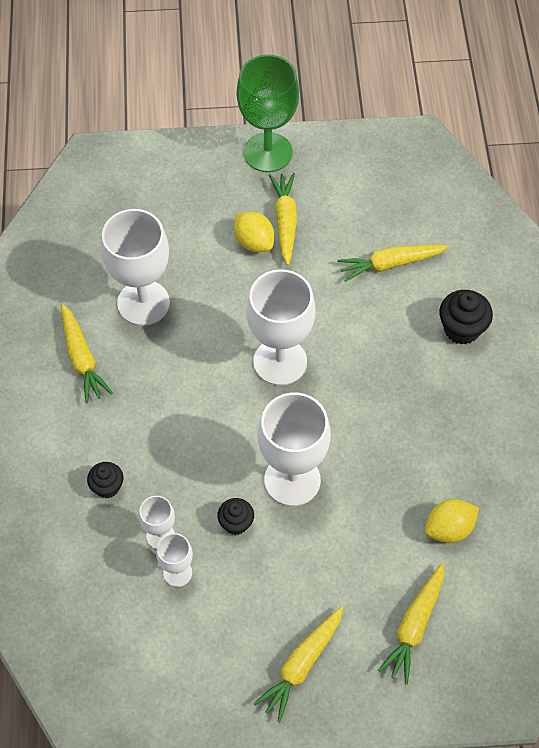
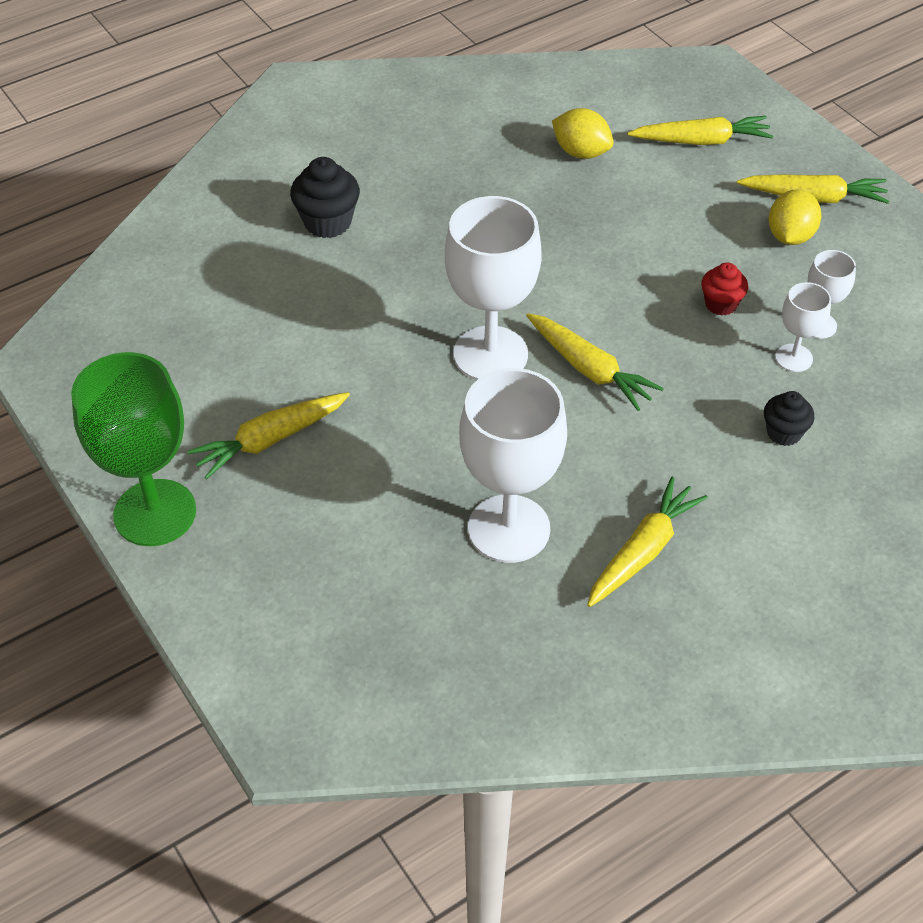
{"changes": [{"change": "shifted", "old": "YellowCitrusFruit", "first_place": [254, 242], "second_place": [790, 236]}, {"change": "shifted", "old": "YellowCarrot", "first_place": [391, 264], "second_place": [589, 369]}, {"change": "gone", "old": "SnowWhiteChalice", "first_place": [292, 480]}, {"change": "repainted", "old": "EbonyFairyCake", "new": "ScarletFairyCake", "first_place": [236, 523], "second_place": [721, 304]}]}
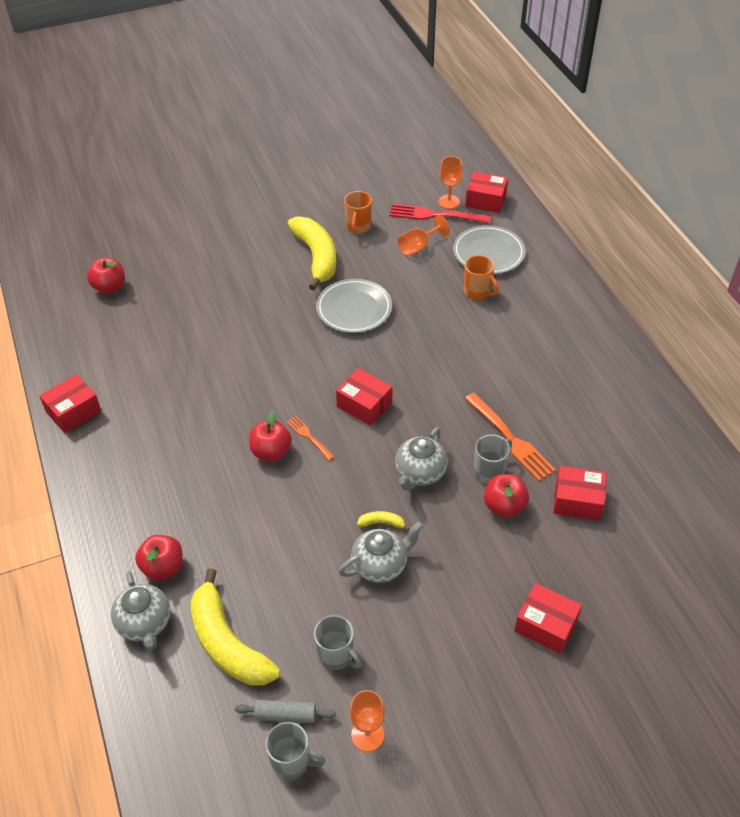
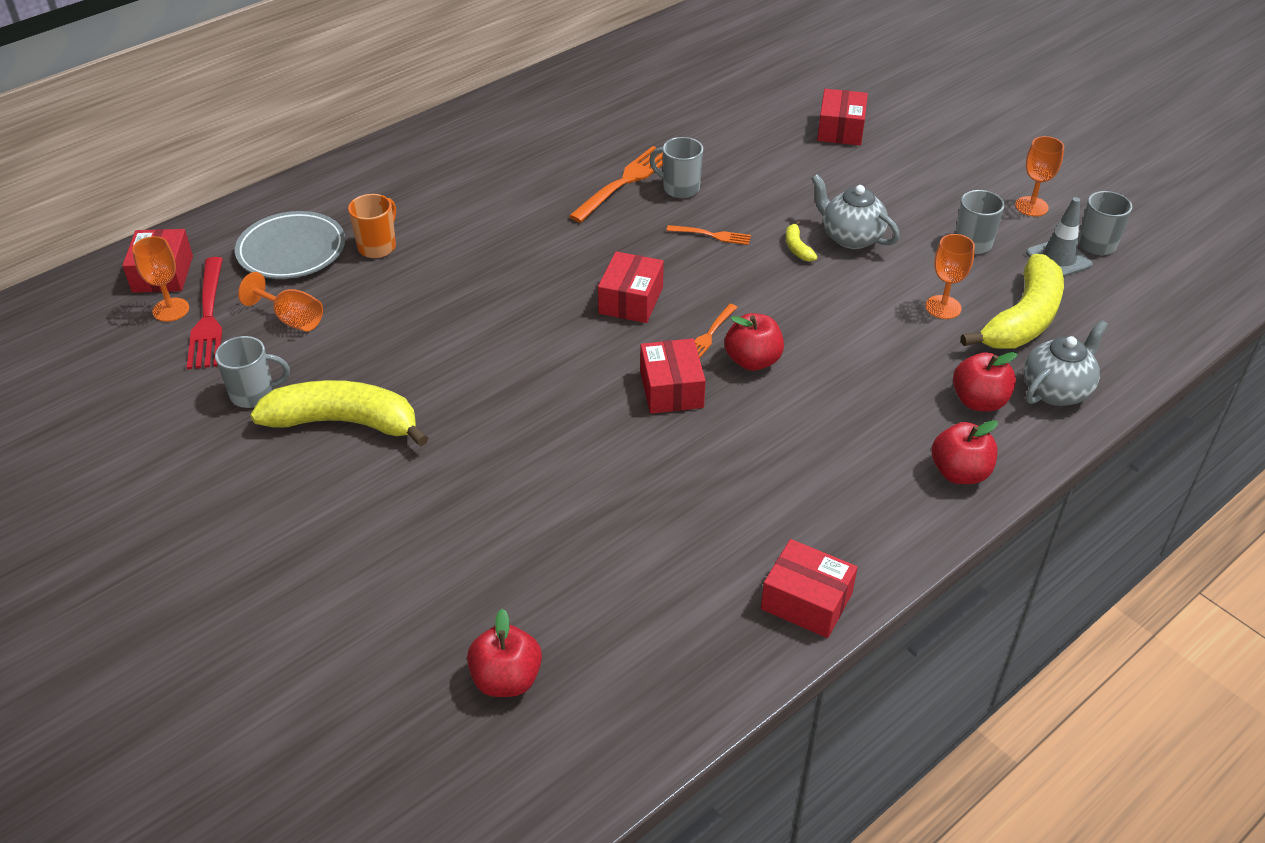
{"changes": [{"change": "repainted", "old": "OrangeMug", "new": "GrayMug", "first_place": [358, 226], "second_place": [254, 394]}, {"change": "rotated", "old": "YellowBanana", "first_place": [316, 257], "second_place": [344, 422], "degrees": 45}, {"change": "gone", "old": "GrayPlate", "first_place": [354, 309]}, {"change": "swapped", "old": "GrayChinaTeapot", "new": "OrangeTableFork", "first_place": [420, 473], "second_place": [712, 235]}, {"change": "shifted", "old": "ScarletBox", "first_place": [577, 500], "second_place": [671, 389]}, {"change": "shifted", "old": "ScarletApple", "first_place": [504, 506], "second_place": [959, 473]}, {"change": "swapped", "old": "GrayRollingPin", "new": "GraySafetyCone", "first_place": [286, 715], "second_place": [1058, 259]}, {"change": "new", "new": "OrangeChalice", "second_place": [943, 307]}]}
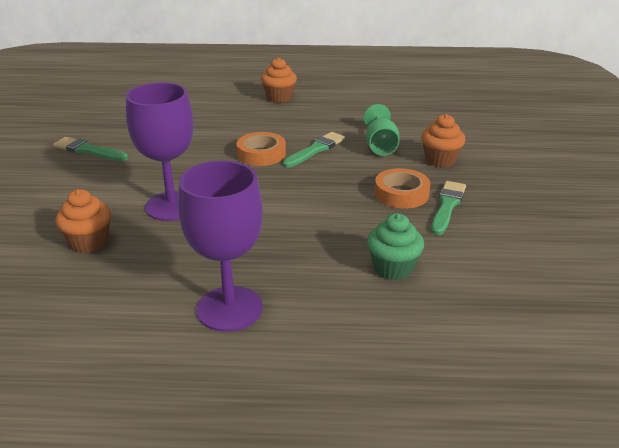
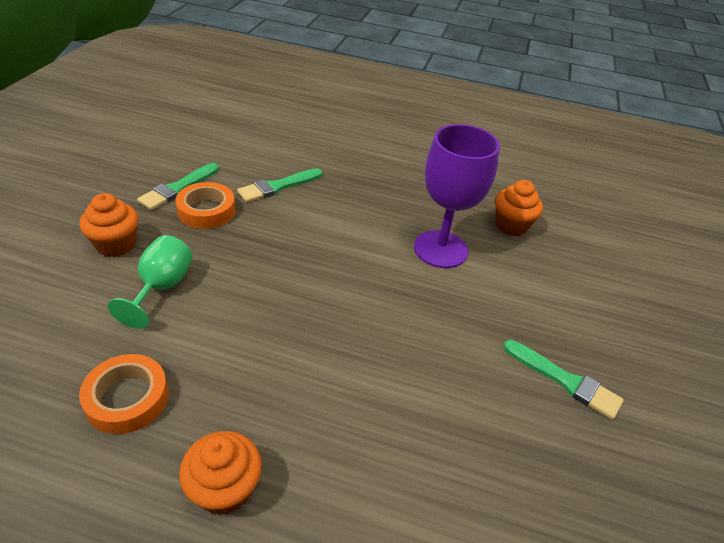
{"changes": [{"change": "shifted", "old": "OrangeTape", "first_place": [261, 154], "second_place": [127, 398]}, {"change": "shifted", "old": "EmeraldBrush", "first_place": [315, 149], "second_place": [278, 187]}, {"change": "gone", "old": "VioletChalice", "first_place": [229, 308]}, {"change": "gone", "old": "EmeraldFairyCake", "first_place": [393, 268]}]}
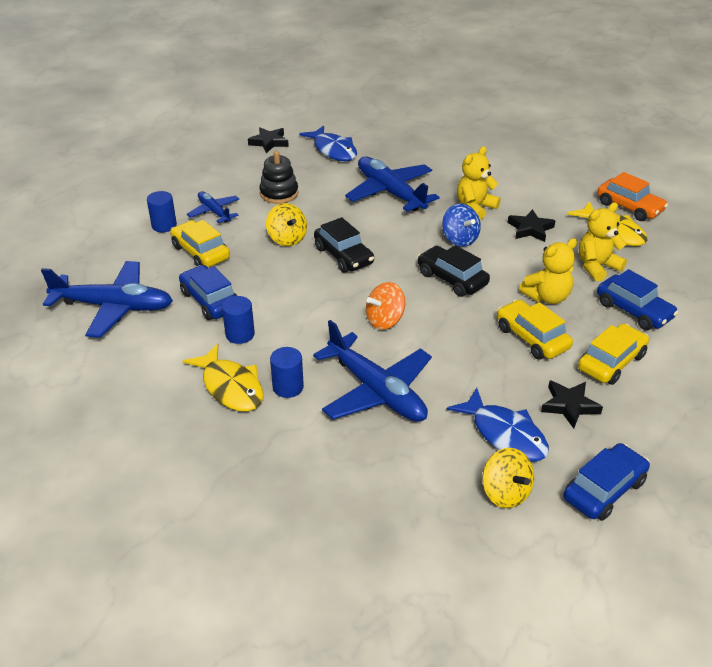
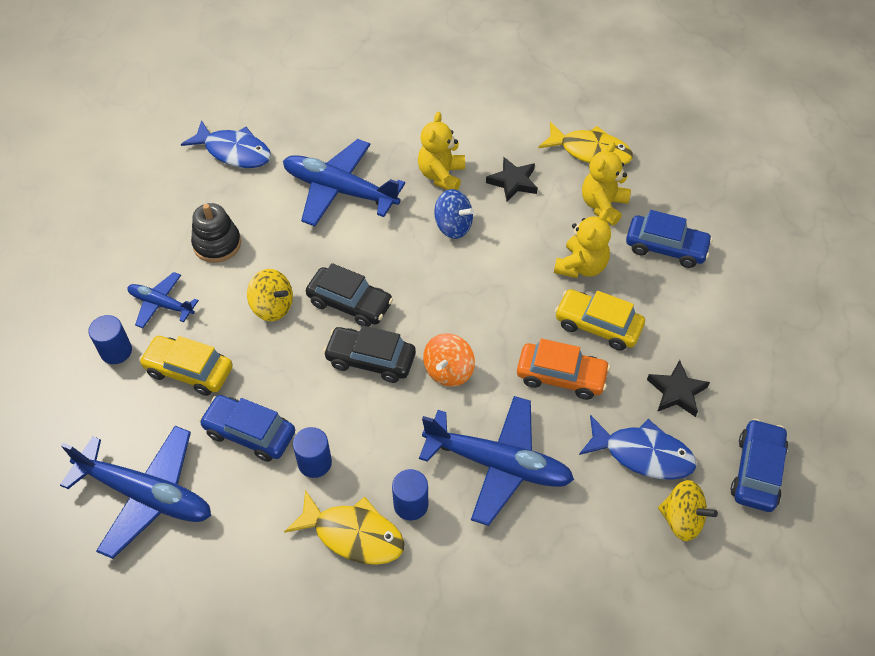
{"changes": [{"change": "gone", "old": "EbonyFivePointedStar", "first_place": [269, 142]}, {"change": "shifted", "old": "OrangeToyCar", "first_place": [629, 207], "second_place": [561, 376]}, {"change": "shifted", "old": "EbonyToyCar", "first_place": [452, 279], "second_place": [370, 360]}, {"change": "rotated", "old": "CobaltToyPlane", "first_place": [114, 307], "second_place": [146, 495], "degrees": 45}, {"change": "gone", "old": "YellowToyCar", "first_place": [611, 362]}]}
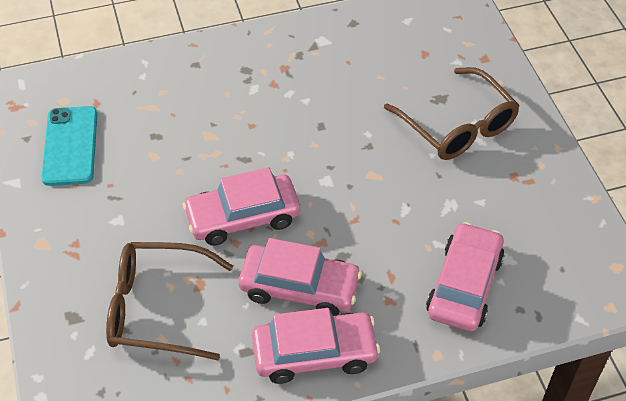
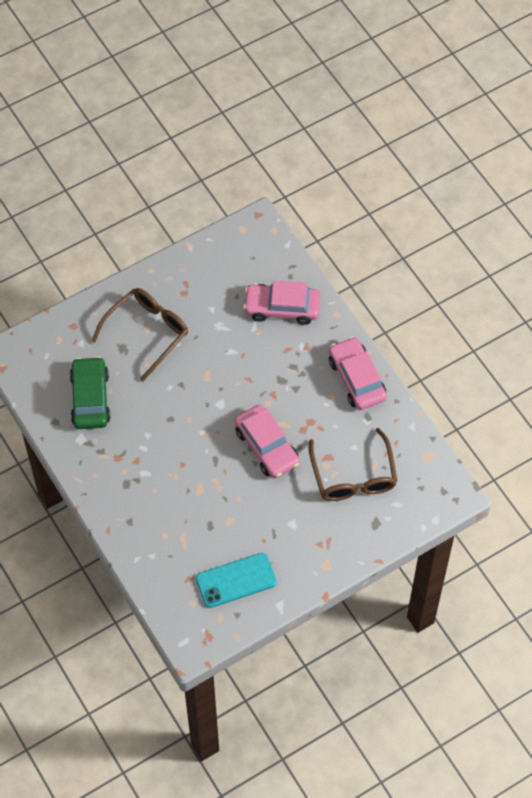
{"changes": [{"change": "gone", "old": "PinkToyCar", "first_place": [299, 287]}, {"change": "new", "new": "EmeraldToyCar", "second_place": [90, 398]}]}
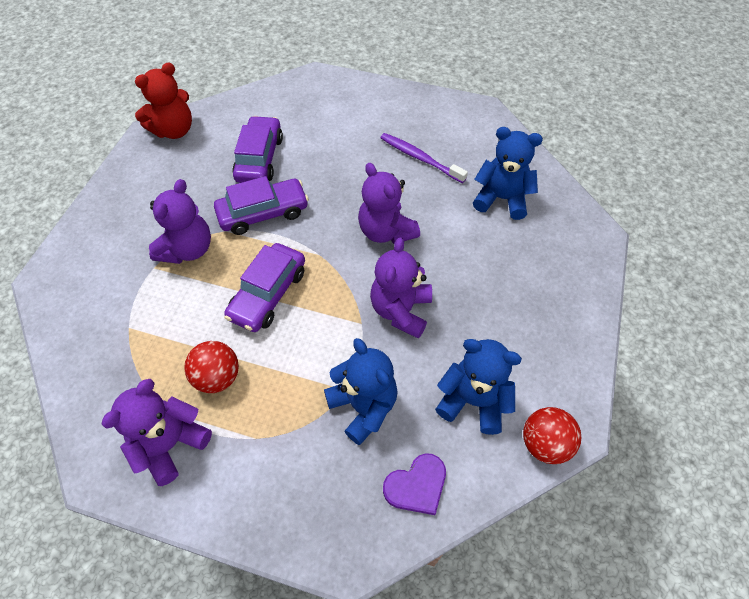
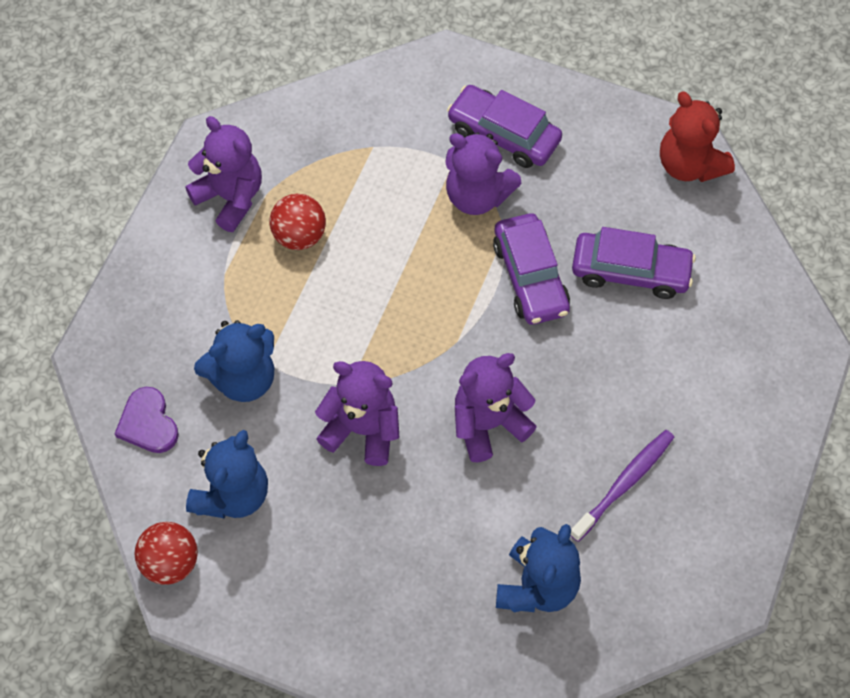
{"changes": [{"change": "shifted", "old": "VioletToyCar", "first_place": [268, 294], "second_place": [503, 134]}]}
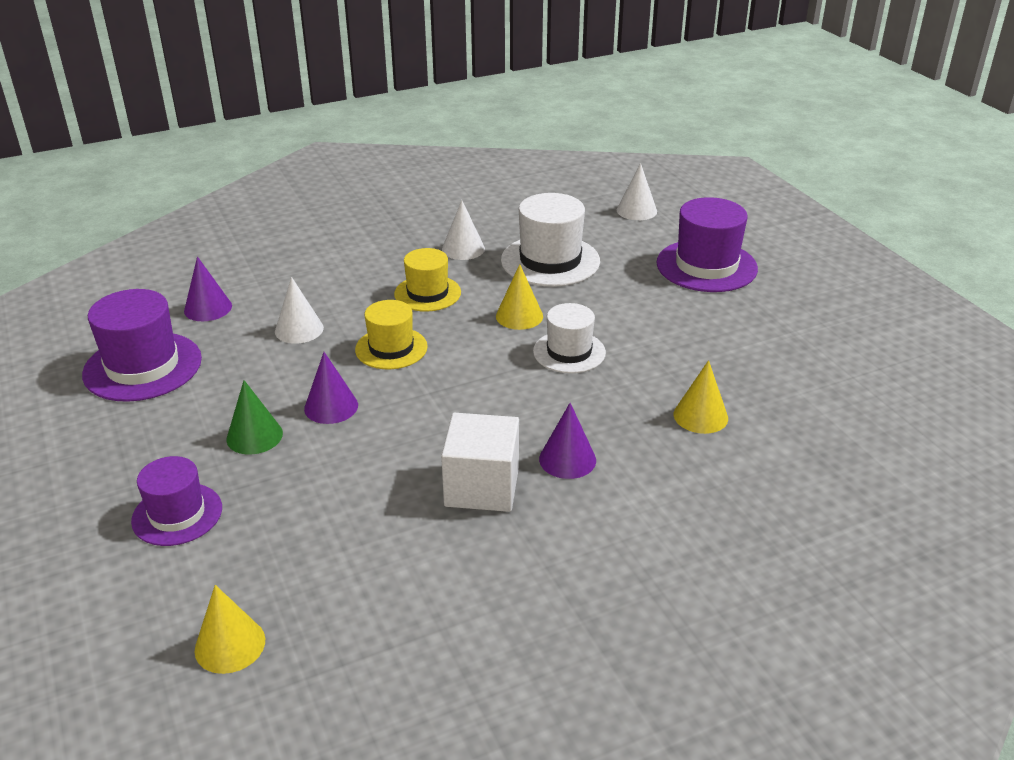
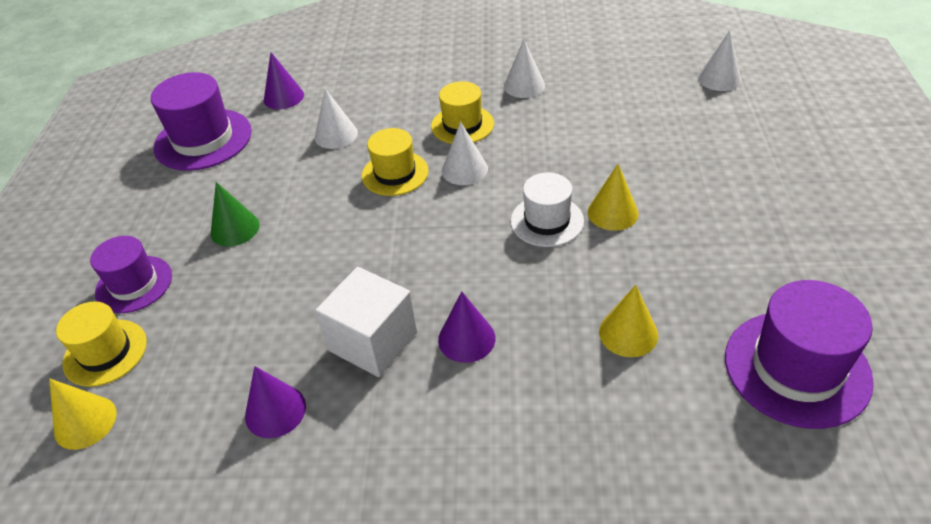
{"changes": [{"change": "gone", "old": "SnowWhiteTopHat", "first_place": [550, 261]}, {"change": "shifted", "old": "VioletTopHat", "first_place": [706, 266], "second_place": [796, 368]}, {"change": "shifted", "old": "YellowConeShape", "first_place": [519, 316], "second_place": [612, 213]}, {"change": "shifted", "old": "VioletConeShape", "first_place": [331, 407], "second_place": [275, 411]}, {"change": "new", "new": "SnowWhiteConeShape", "second_place": [464, 169]}, {"change": "new", "new": "YellowTopHat", "second_place": [105, 352]}]}
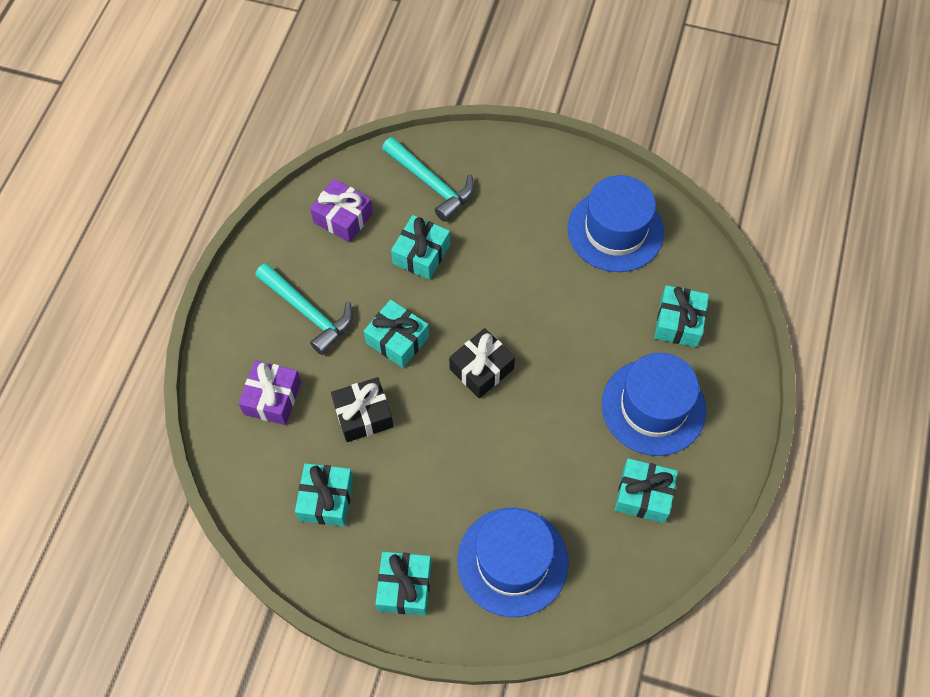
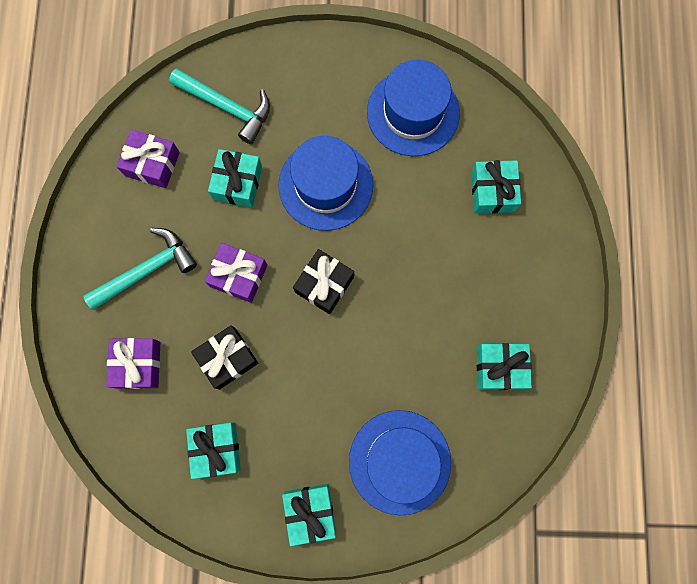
{"changes": [{"change": "rotated", "old": "TurquoiseCarpenter'sHammer", "first_place": [308, 312], "second_place": [147, 270], "degrees": -60}, {"change": "repainted", "old": "TurquoisePresent", "new": "VioletPresent", "first_place": [397, 340], "second_place": [238, 275]}, {"change": "shifted", "old": "CobaltTopHat", "first_place": [653, 407], "second_place": [325, 185]}]}
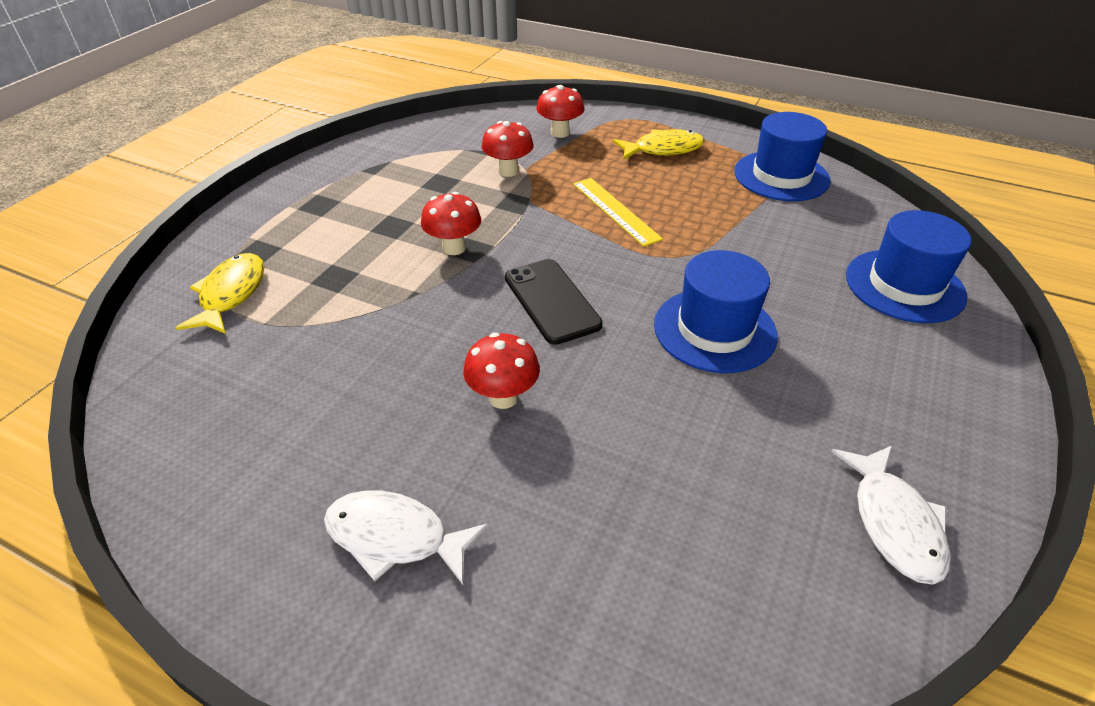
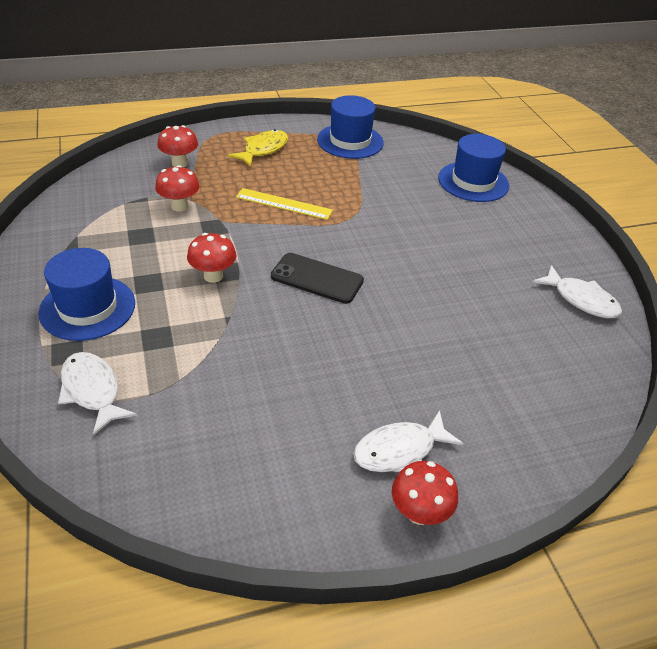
{"changes": [{"change": "shifted", "old": "CobaltTopHat", "first_place": [714, 330], "second_place": [87, 308]}, {"change": "repainted", "old": "YellowFish", "new": "SnowWhiteFish", "first_place": [231, 294], "second_place": [92, 391]}, {"change": "shifted", "old": "ScarletMushroom", "first_place": [503, 397], "second_place": [419, 513]}]}
